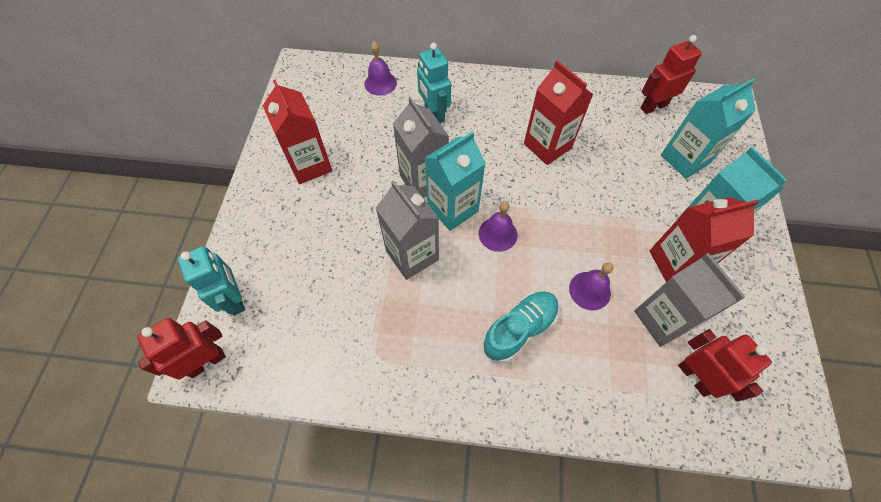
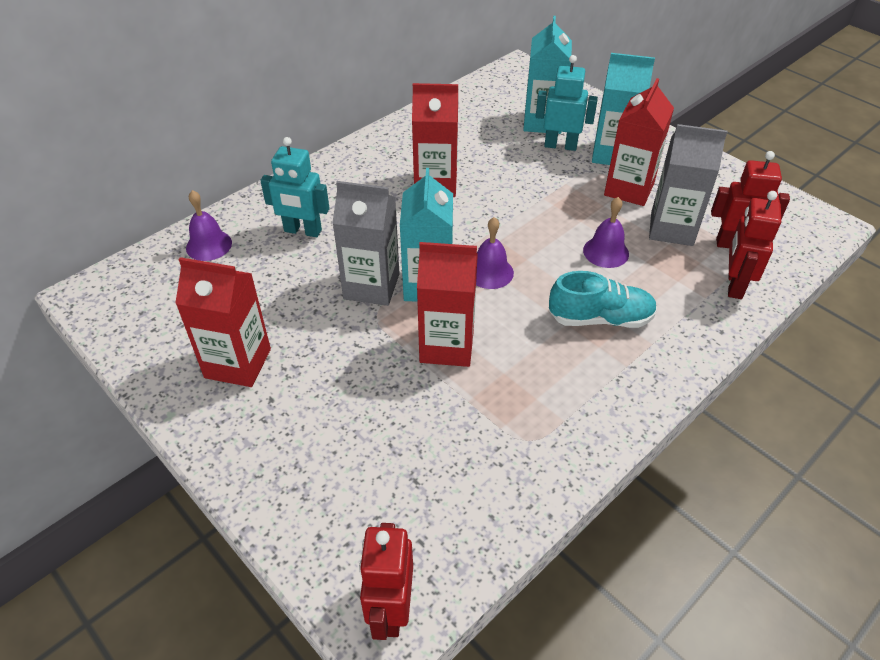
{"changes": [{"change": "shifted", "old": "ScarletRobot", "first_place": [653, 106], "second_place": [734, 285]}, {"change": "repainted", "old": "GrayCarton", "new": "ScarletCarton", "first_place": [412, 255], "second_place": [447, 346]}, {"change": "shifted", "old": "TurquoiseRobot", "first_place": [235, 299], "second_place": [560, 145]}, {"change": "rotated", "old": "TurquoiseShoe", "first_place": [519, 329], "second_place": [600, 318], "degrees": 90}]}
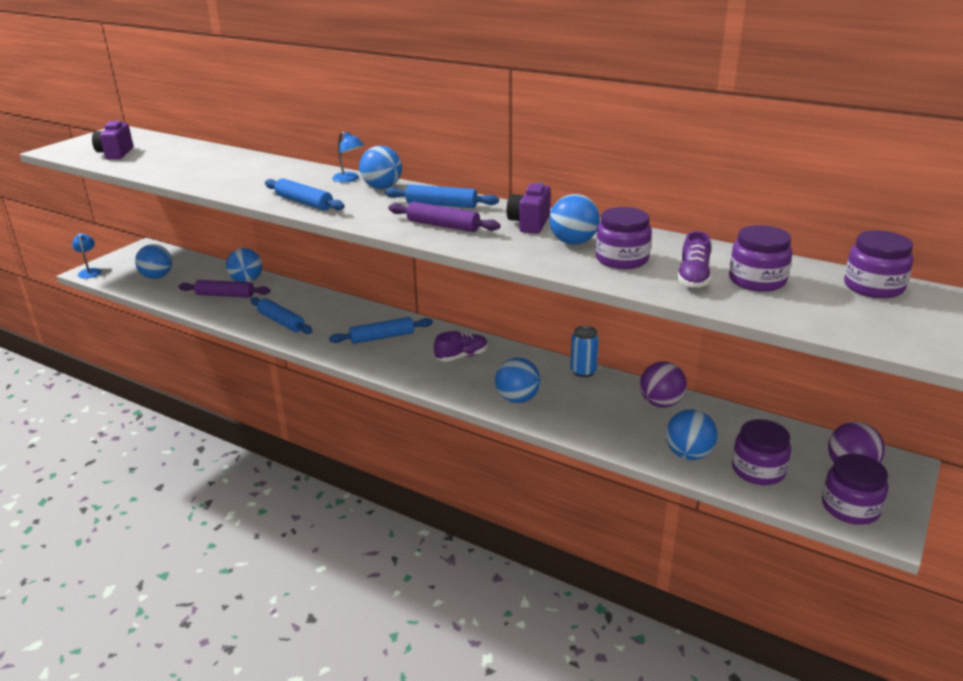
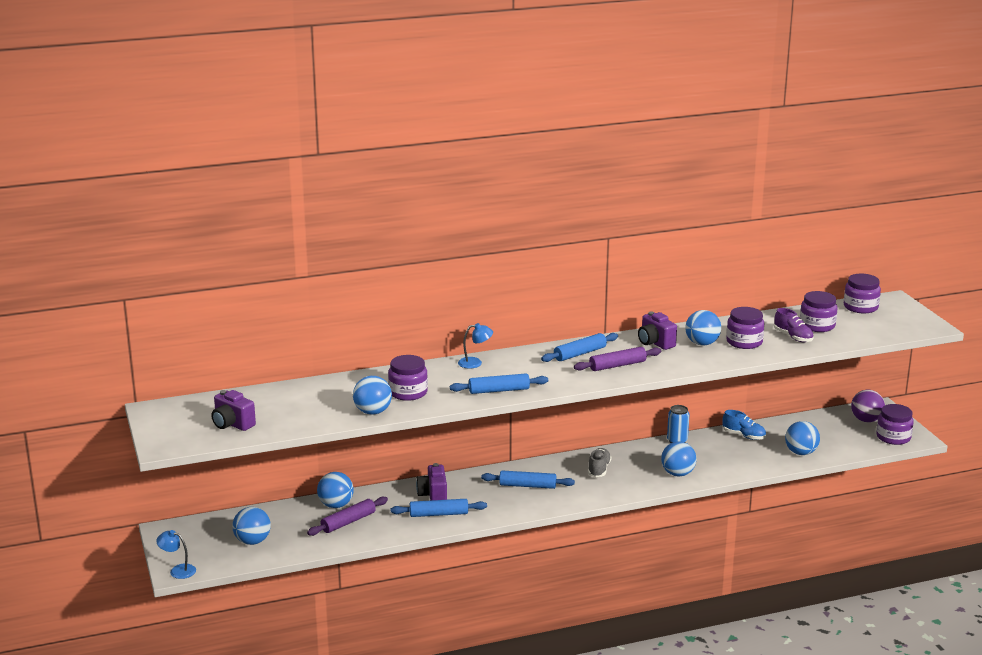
{"changes": [{"change": "shifted", "old": "CobaltBall", "first_place": [382, 187], "second_place": [373, 412]}, {"change": "rotated", "old": "CobaltRollingPin", "first_place": [382, 337], "second_place": [527, 486], "degrees": 75}, {"change": "repainted", "old": "VioletShoe", "new": "GrayShoe", "first_place": [461, 356], "second_place": [599, 469]}, {"change": "swapped", "old": "VioletBall", "new": "CobaltShoe", "first_place": [661, 403], "second_place": [744, 436]}, {"change": "shifted", "old": "VioletJar", "first_place": [758, 470], "second_place": [408, 392]}, {"change": "new", "new": "VioletCamera", "second_place": [433, 495]}]}
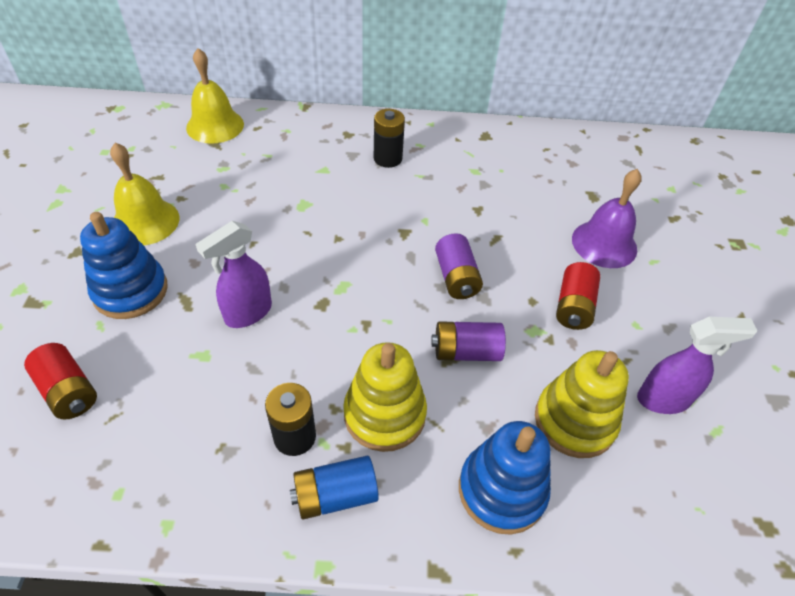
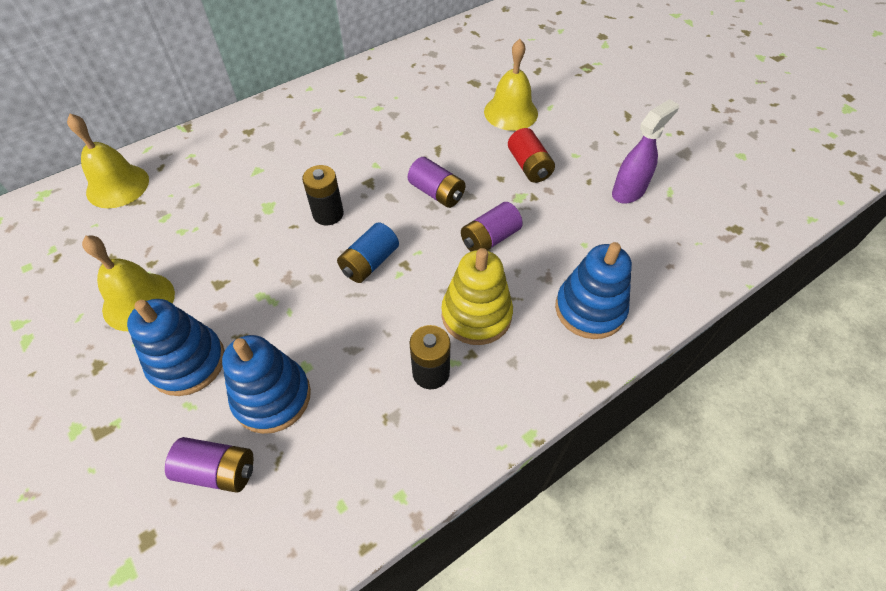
{"changes": [{"change": "shifted", "old": "EbonyBattery", "first_place": [387, 158], "second_place": [328, 214]}, {"change": "repainted", "old": "VioletSchoolBell", "new": "YellowSchoolBell", "first_place": [604, 244], "second_place": [511, 112]}, {"change": "gone", "old": "VioletSprayer", "first_place": [248, 313]}, {"change": "repainted", "old": "ScarletBattery", "new": "VioletBattery", "first_place": [68, 391], "second_place": [218, 470]}, {"change": "gone", "old": "YellowStackingToy", "first_place": [574, 421]}, {"change": "shifted", "old": "CobaltBattery", "first_place": [335, 495], "second_place": [369, 263]}, {"change": "new", "new": "CobaltStackingToy", "second_place": [272, 397]}]}
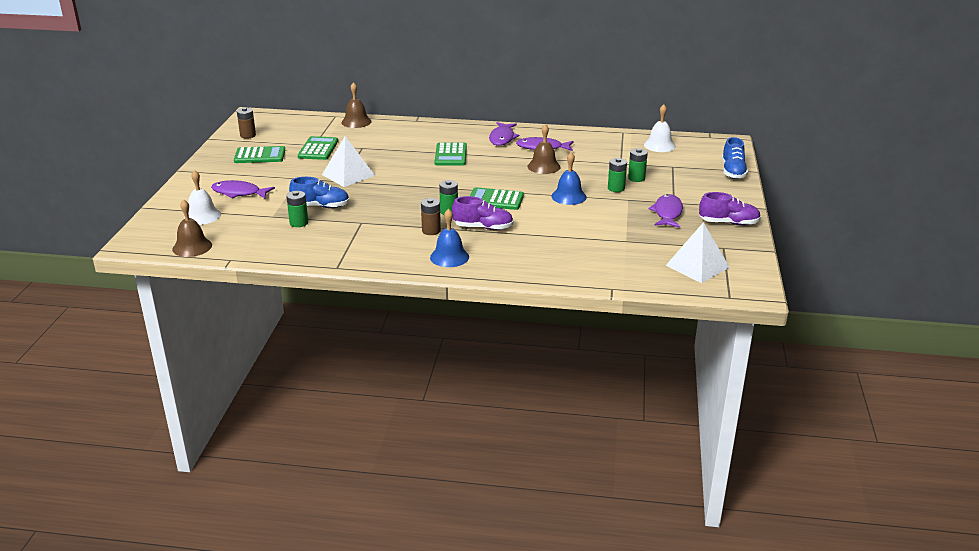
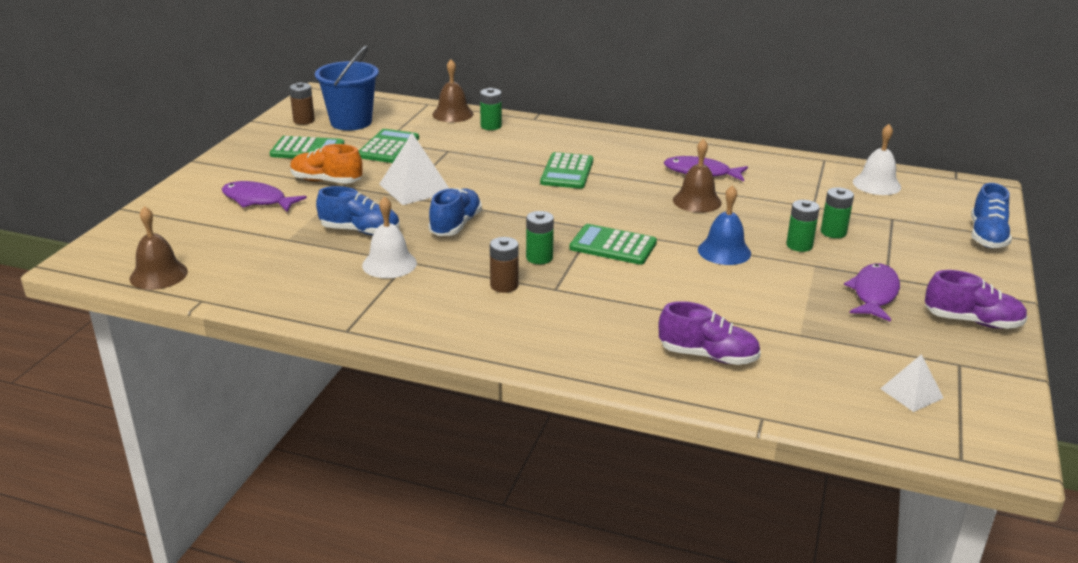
{"changes": [{"change": "gone", "old": "VioletFish", "first_place": [502, 138]}, {"change": "shifted", "old": "SnowWhiteSchoolBell", "first_place": [202, 216], "second_place": [389, 264]}, {"change": "shifted", "old": "EmeraldBattery", "first_place": [299, 223], "second_place": [491, 126]}, {"change": "shifted", "old": "VioletShoe", "first_place": [483, 227], "second_place": [708, 356]}, {"change": "gone", "old": "CobaltSchoolBell", "first_place": [449, 257]}, {"change": "scaled", "old": "SnowWhitePyramid", "first_place": [697, 266], "second_place": [911, 393], "factor": 0.59}, {"change": "new", "new": "CobaltPail", "second_place": [351, 122]}, {"change": "new", "new": "OrangeShoe", "second_place": [326, 181]}, {"change": "new", "new": "CobaltShoe", "second_place": [455, 225]}]}
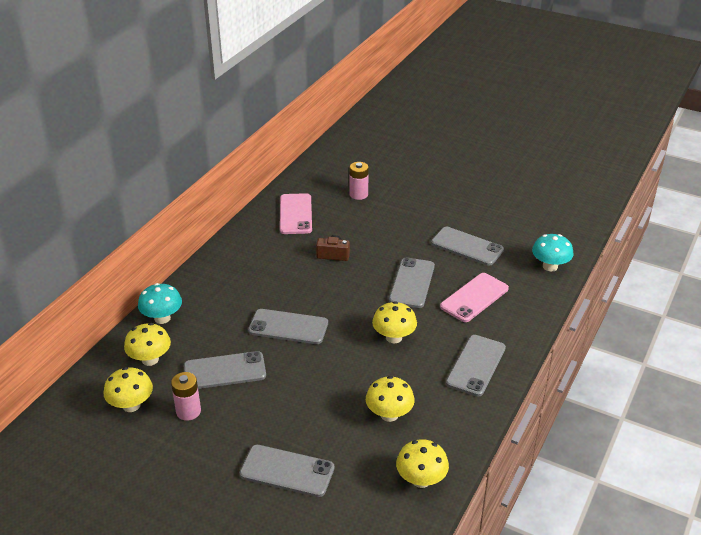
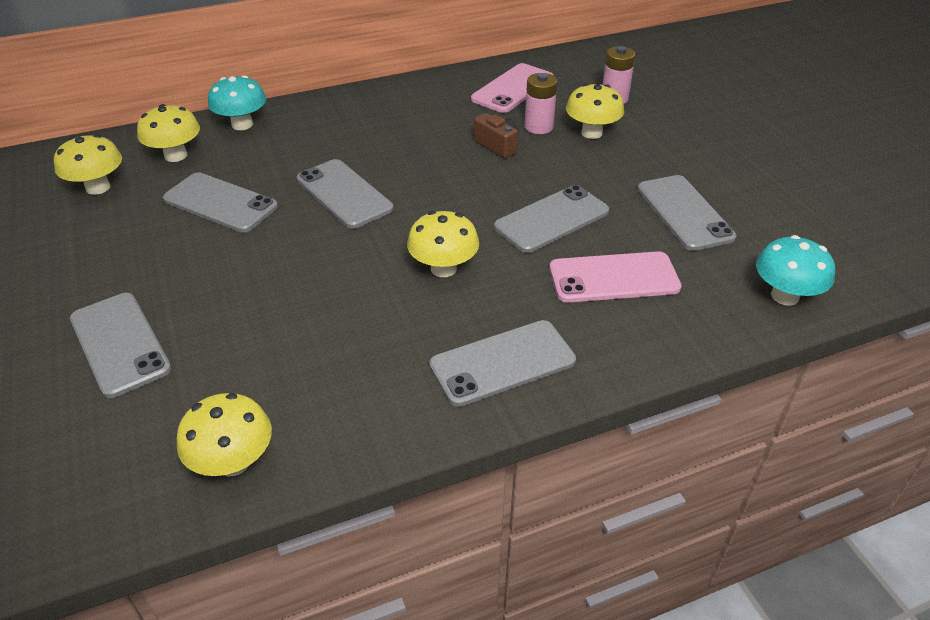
{"changes": [{"change": "shifted", "old": "PinkBattery", "first_place": [188, 411], "second_place": [538, 127]}, {"change": "shifted", "old": "YellowMushroom", "first_place": [389, 414], "second_place": [591, 133]}]}
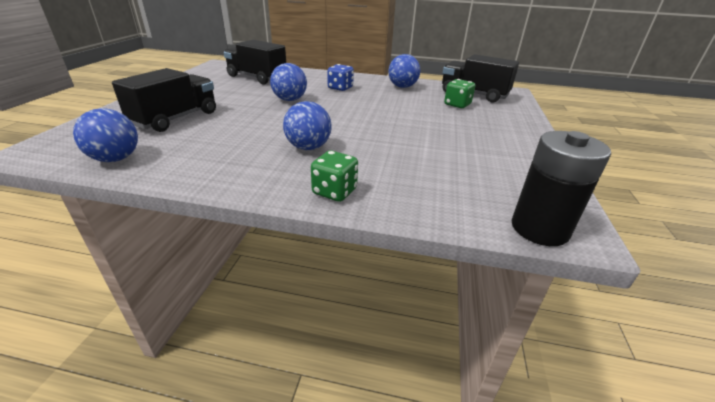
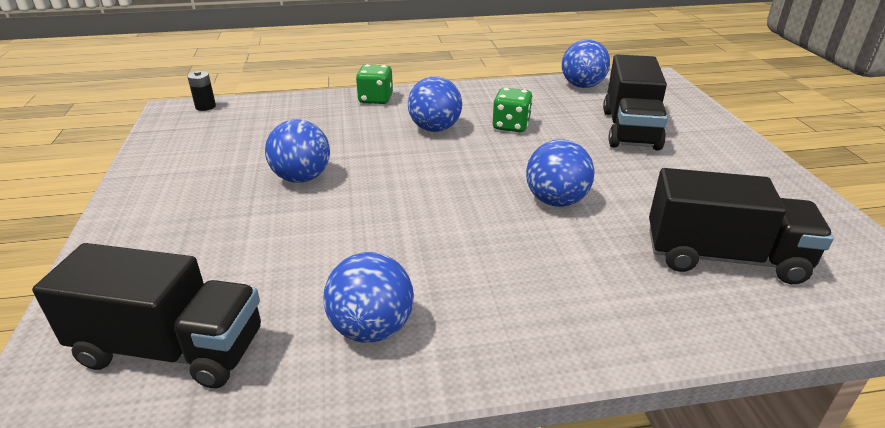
{"changes": [{"change": "gone", "old": "CobaltDice", "first_place": [340, 88]}, {"change": "shifted", "old": "EmeraldDice", "first_place": [457, 105], "second_place": [511, 126]}, {"change": "scaled", "old": "EbonyBattery", "first_place": [539, 229], "second_place": [205, 106], "factor": 0.46}, {"change": "new", "new": "CobaltBall", "second_place": [302, 178]}]}
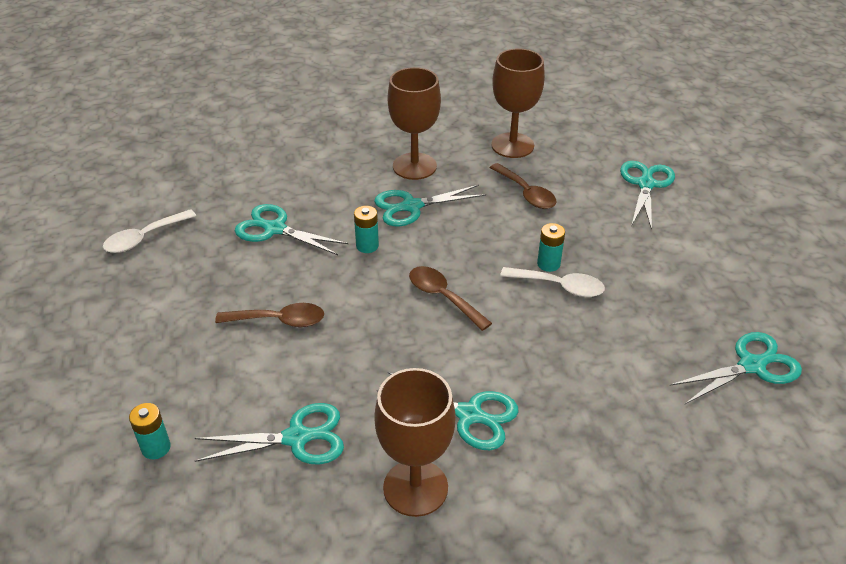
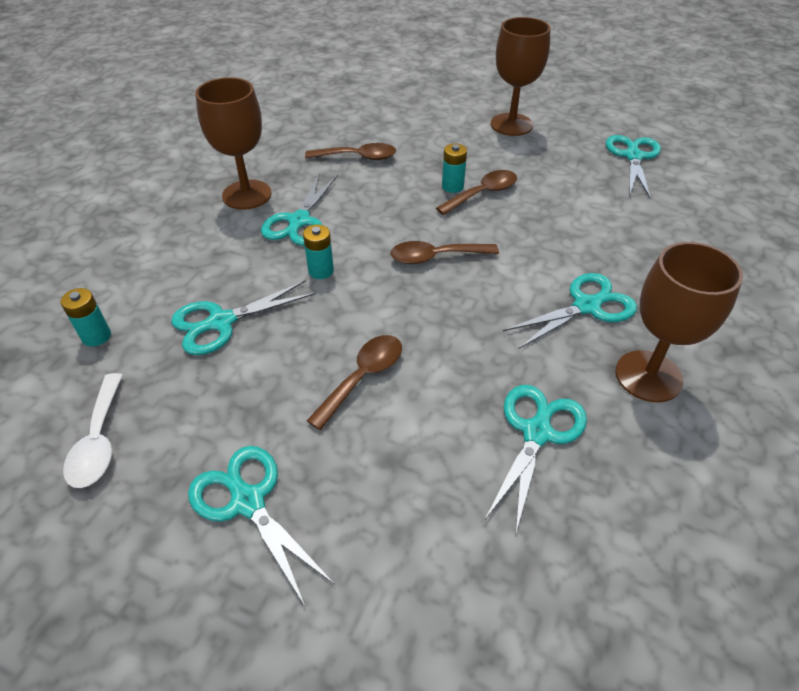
{"changes": [{"change": "shifted", "old": "DarkBrownChalice", "first_place": [512, 145], "second_place": [511, 124]}, {"change": "shifted", "old": "TurquoisePairOfScissors", "first_place": [646, 184], "second_place": [248, 502]}, {"change": "repainted", "old": "SnowWhiteTablespoon", "new": "DarkBrownTablespoon", "first_place": [559, 286], "second_place": [482, 194]}, {"change": "shifted", "old": "TurquoiseBattery", "first_place": [156, 448], "second_place": [96, 336]}]}
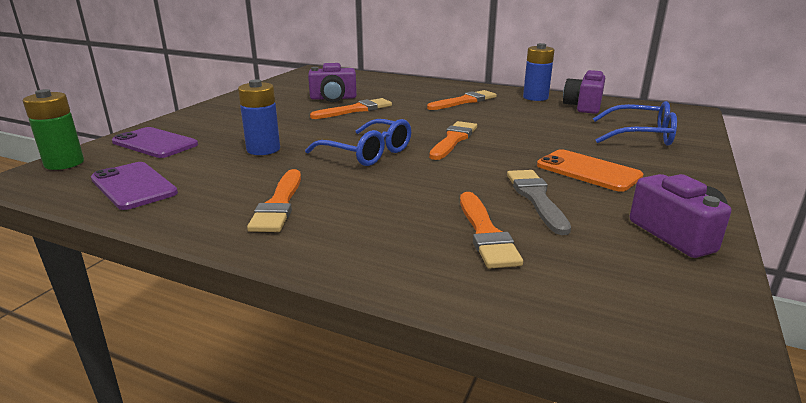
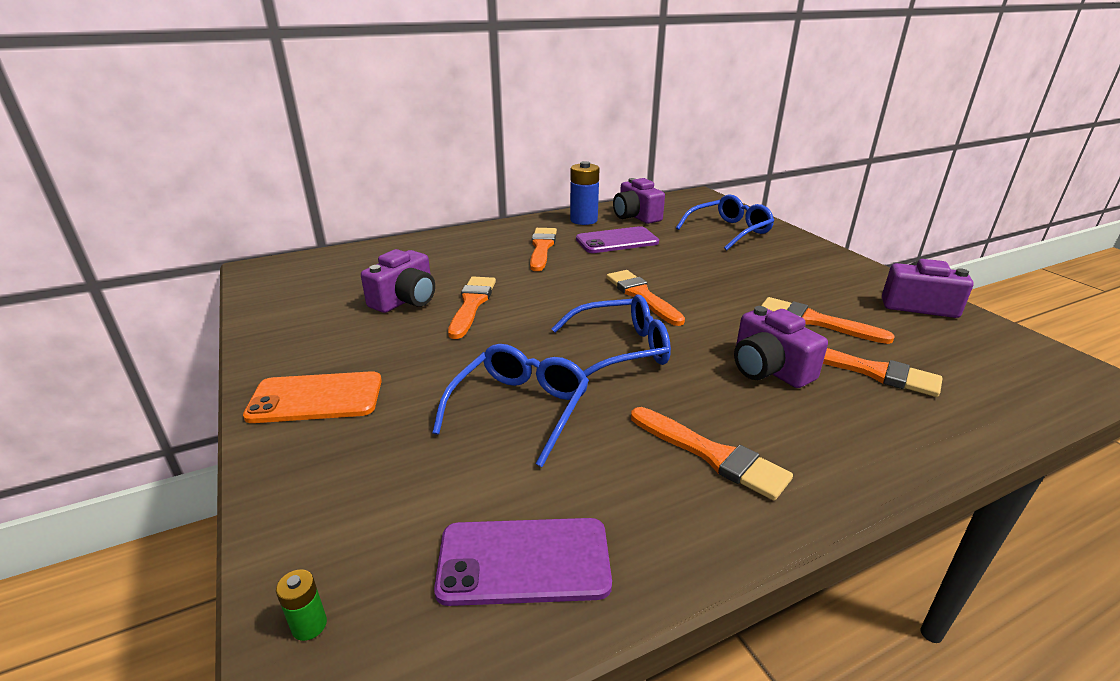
{"changes": [{"change": "swapped", "old": "CobaltBattery", "new": "CobaltGlasses", "first_place": [263, 149], "second_place": [520, 407]}, {"change": "scaled", "old": "EmeraldBattery", "first_place": [64, 163], "second_place": [309, 625], "factor": 0.46}, {"change": "shifted", "old": "VioletPhone", "first_place": [155, 143], "second_place": [617, 241]}, {"change": "shifted", "old": "OrangePhone", "first_place": [588, 171], "second_place": [316, 398]}, {"change": "repainted", "old": "GrayBrush", "new": "OrangeBrush", "first_place": [536, 198], "second_place": [816, 321]}, {"change": "new", "new": "VioletCamera", "second_place": [769, 369]}]}
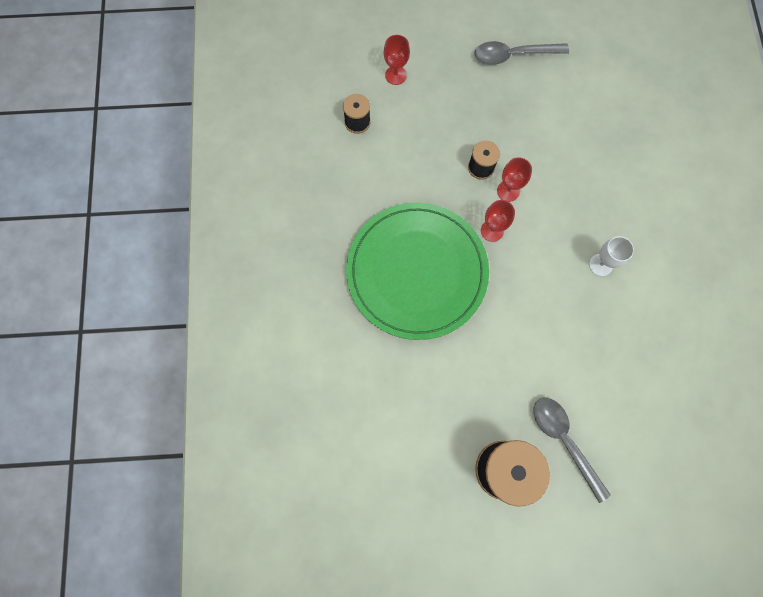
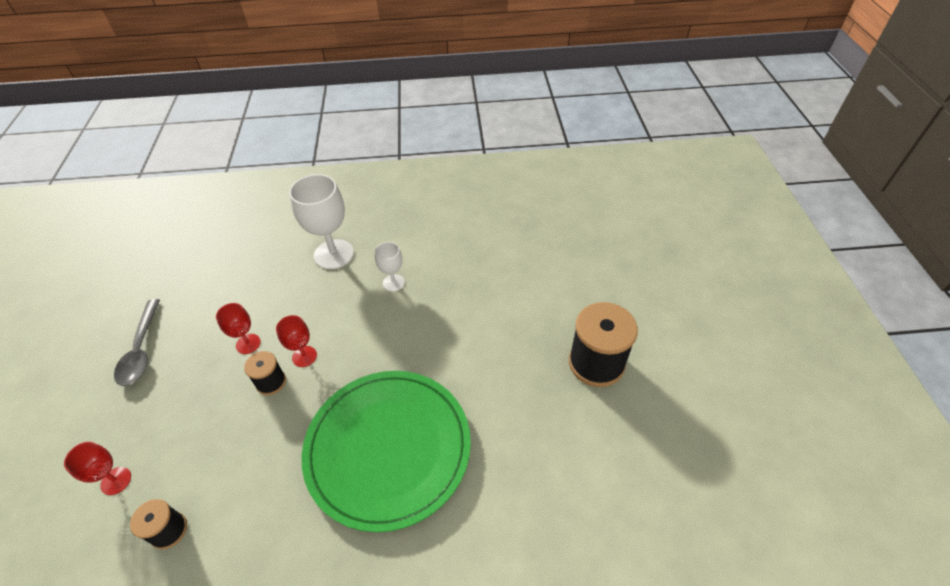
{"changes": [{"change": "shifted", "old": "ScarletChalice", "first_place": [492, 230], "second_place": [248, 344]}, {"change": "gone", "old": "GrayTablespoon", "first_place": [564, 441]}, {"change": "new", "new": "SnowWhiteChalice", "second_place": [333, 254]}]}
